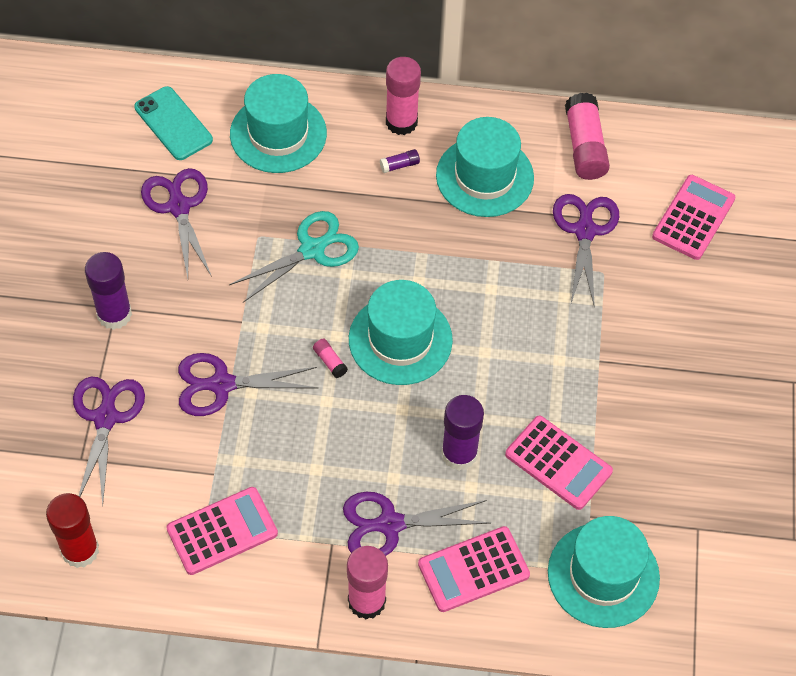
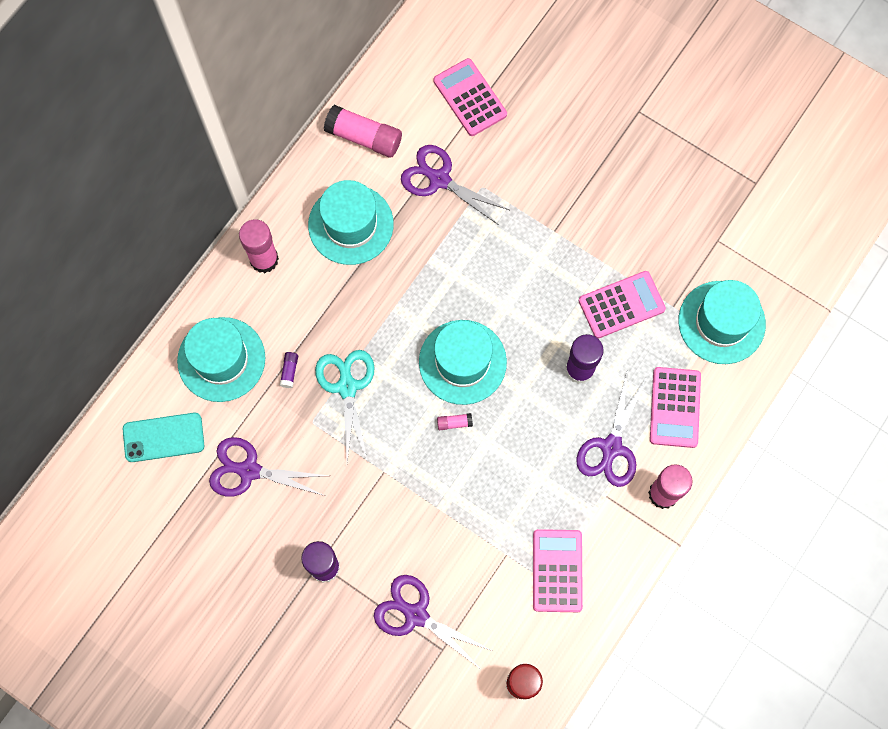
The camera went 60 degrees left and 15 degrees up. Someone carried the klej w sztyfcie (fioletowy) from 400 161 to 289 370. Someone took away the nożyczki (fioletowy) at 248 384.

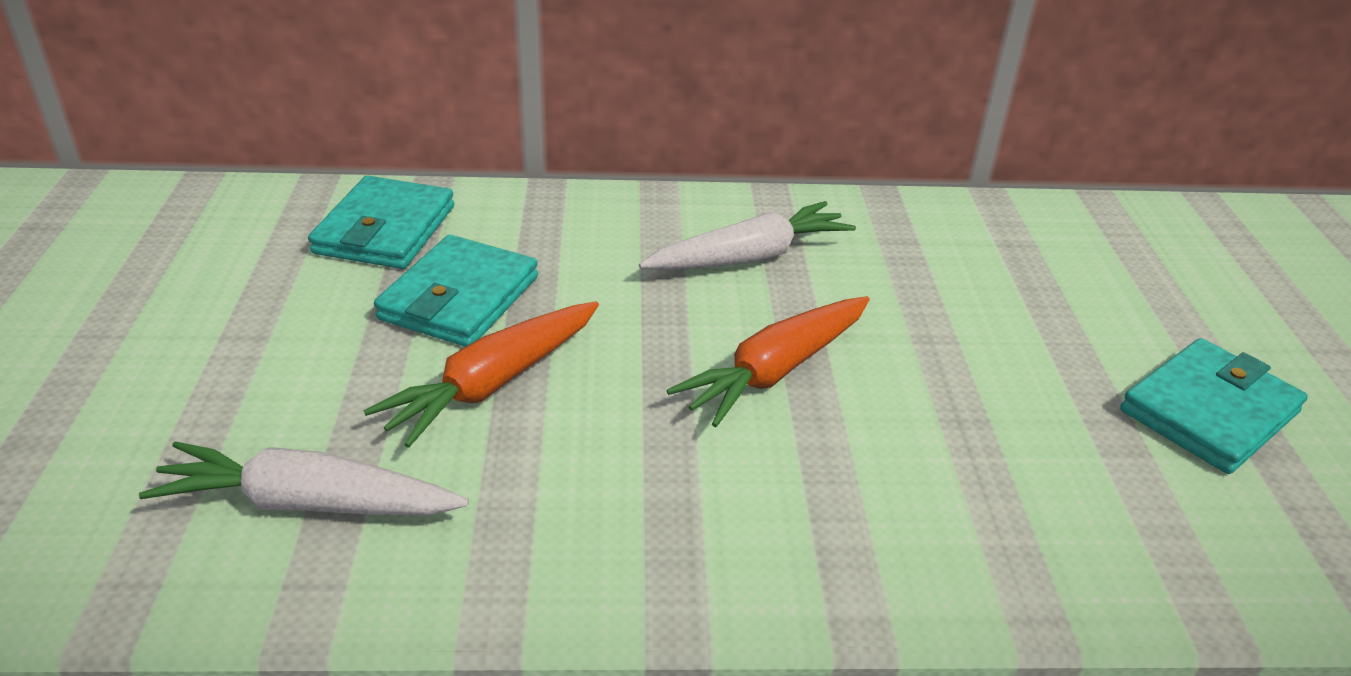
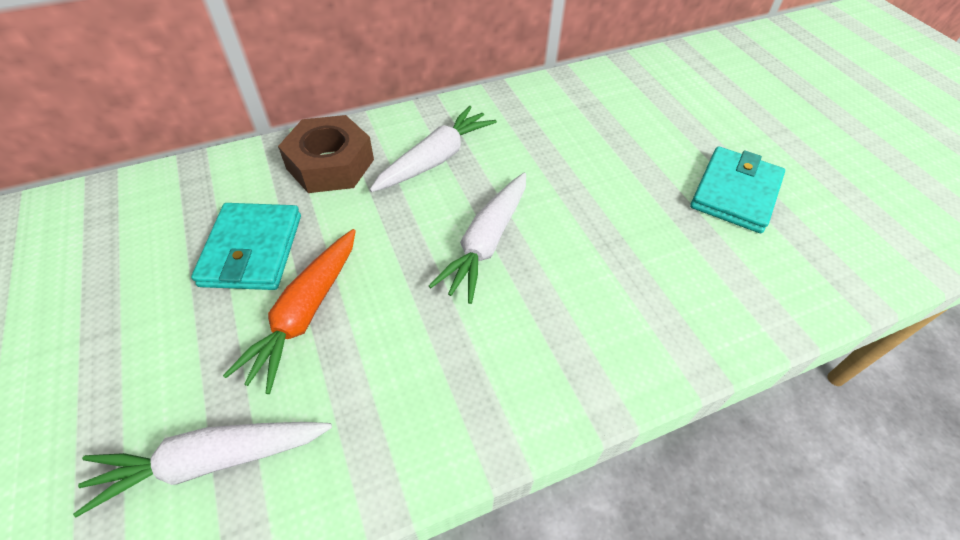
The camera went 20 degrees left and 15 degrees up. Someone took away the portfel (turkusowy) at 381 222. Someone repainted the marchewka (pomarańczowy) at 768 361, which became the marchewka (biały) at 477 238. Someone put down the nakrętka (brązowy) at 326 154.

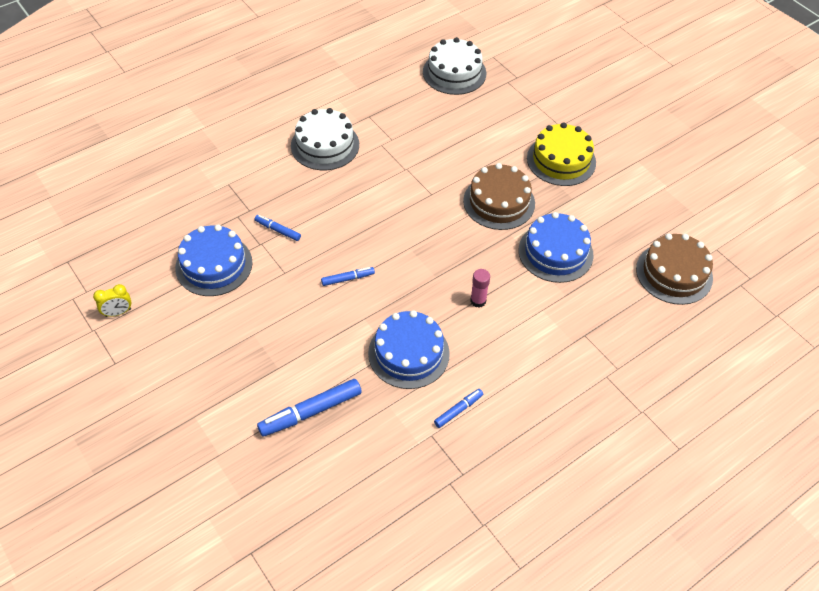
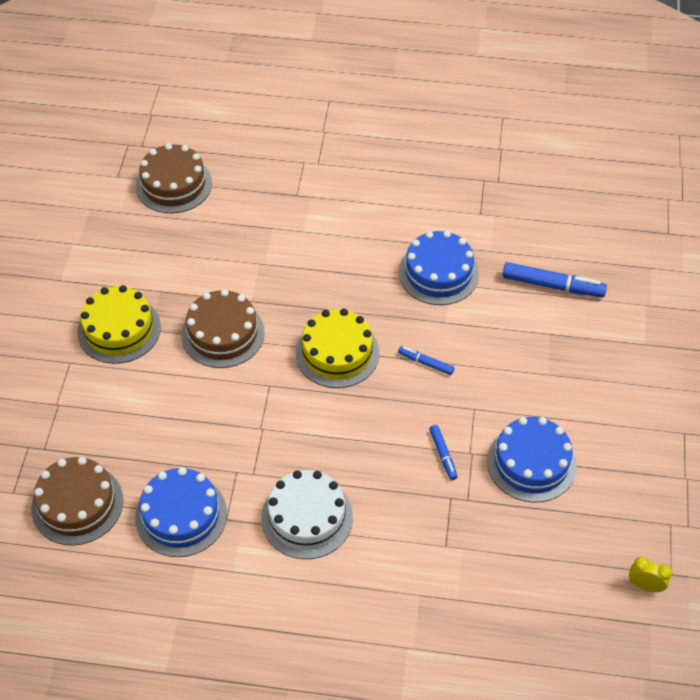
The camera went 135 degrees left and 0 degrees up. Someone repainted the tort (biały) at 454 66, which became the tort (brązowy) at 77 501. Someone carried the tort (niebieski) from 556 247 to 181 512. Someone took away the klej w sztyfcie (różowy) at 480 288. Someone carried the budzik (żółty) from 112 300 to 650 574. Someone took away the flamaster (niebieski) at 458 408. Someone put down the tort (żółty) at 337 348.

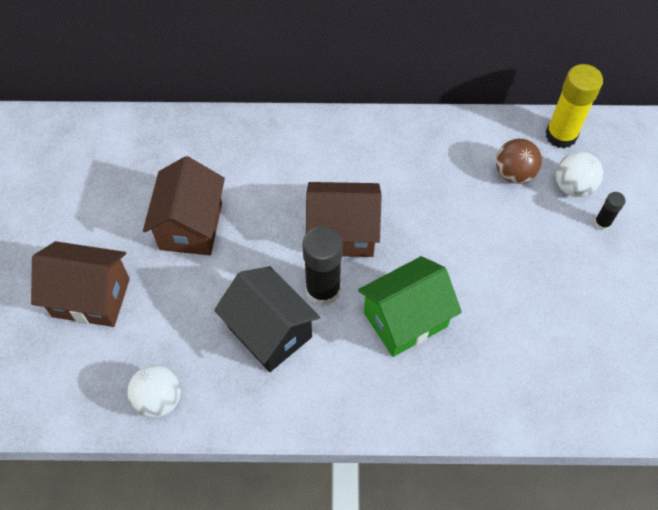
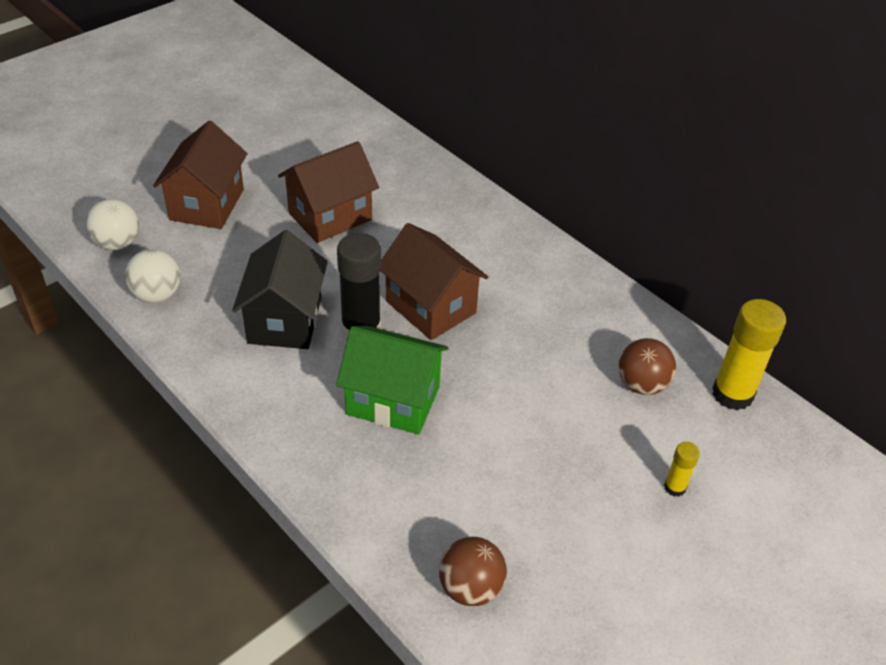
The camera went 45 degrees right and 15 degrees down. Someone carried the piłka (biały) from 579 174 to 112 224. Someone repainted the klej w sztyfcie (czarny) at 609 211, which became the klej w sztyfcie (żółty) at 682 469. Someone rotated the domek (brązowy) at 80 284 by 45 degrees clockwise. Someone put down the piłka (brązowy) at 473 571.

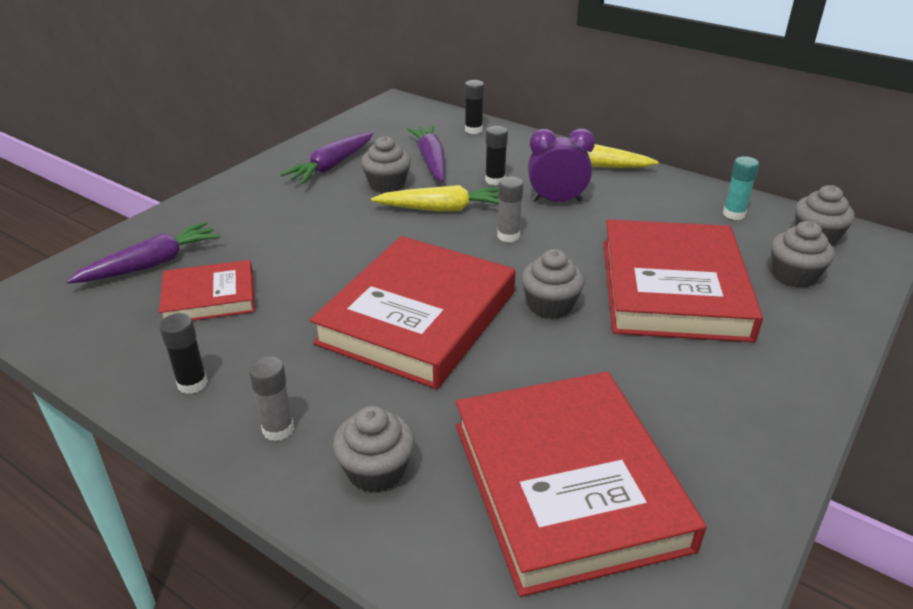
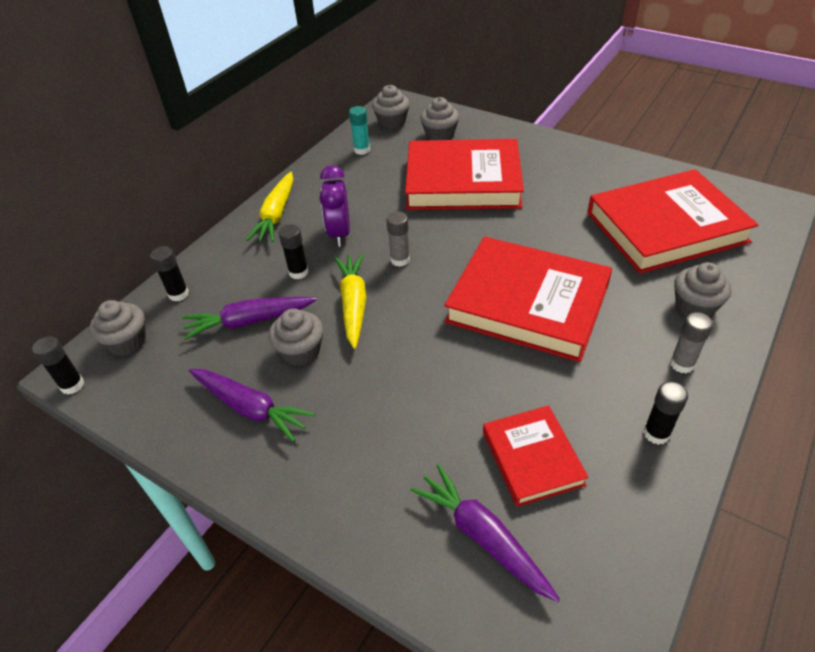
The camera went 90 degrees left and 10 degrees up. Someone carried the muffinka (szary) from 553 284 to 117 328. Someone put down the klej w sztyfcie (czarny) at 58 365.

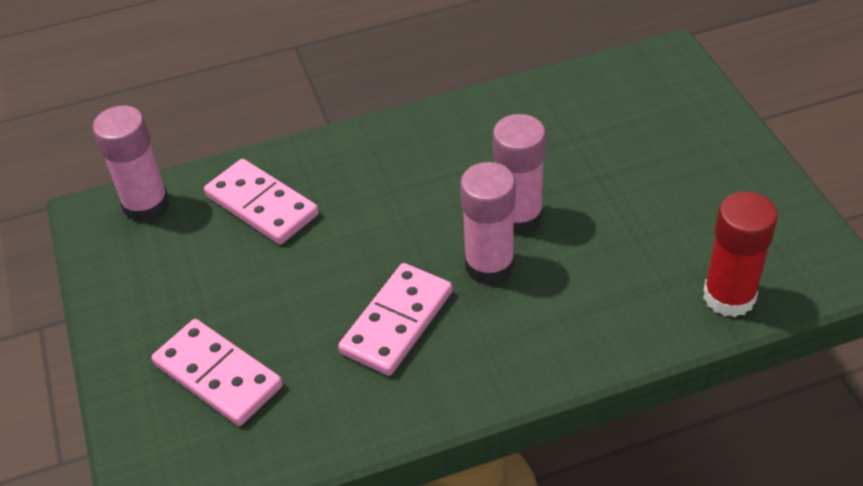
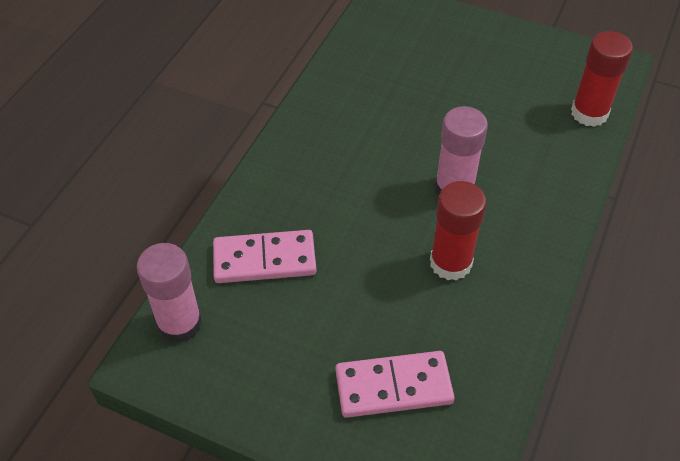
The camera went 50 degrees left and 5 degrees up. Someone took away the klej w sztyfcie (różowy) at 519 174. Someone swapped the kostka domina (różowy) at 395 319 for the klej w sztyfcie (czerwony) at 458 231.

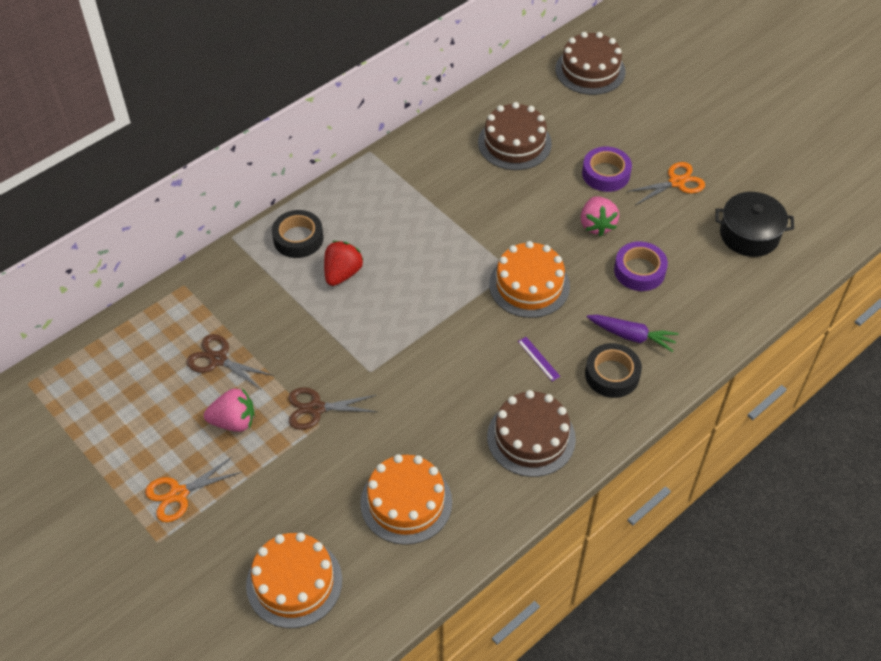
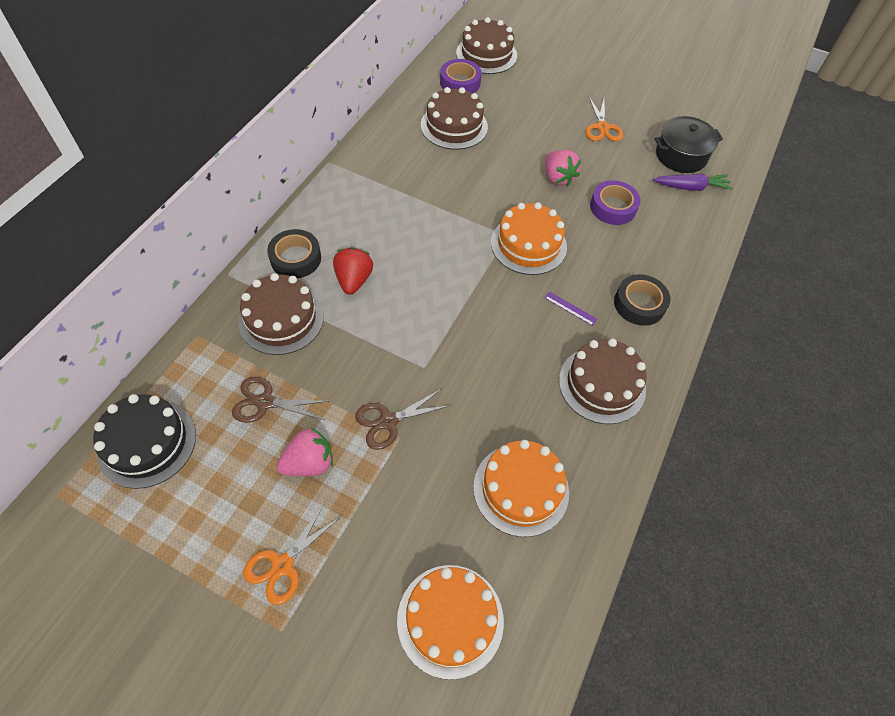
The camera went 25 degrees left and 5 degrees up. Someone carried the taśma klejąca (fioletowy) from 607 169 to 461 76. Someone rotated the nożyczki (pomarańczowy) at 665 183 by 135 degrees clockwise. Someone carried the marchewka (fioletowy) from 633 333 to 693 182. Someone put down the tort (brązowy) at 281 314. Someone put down the tort (czarny) at 144 441.

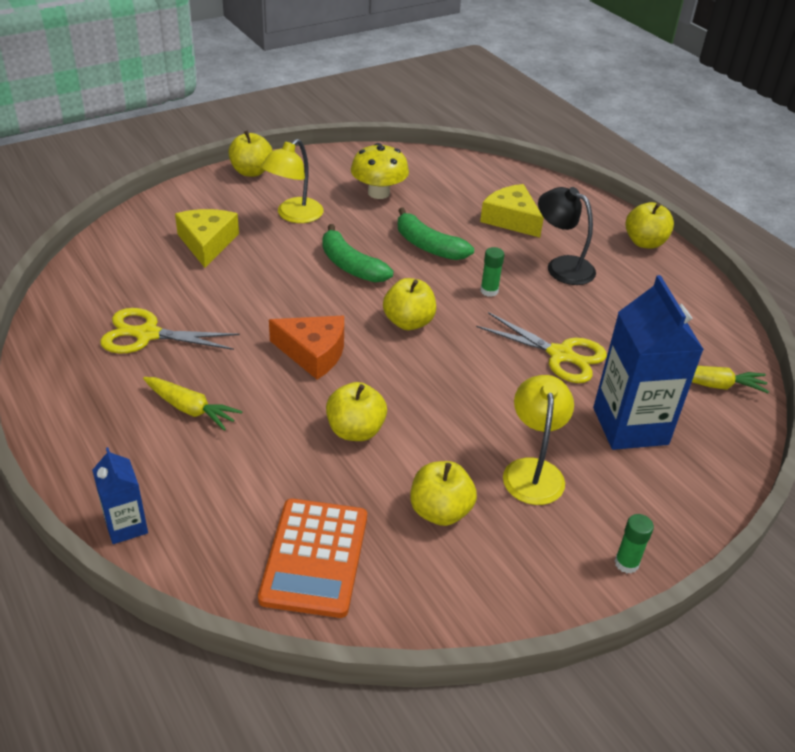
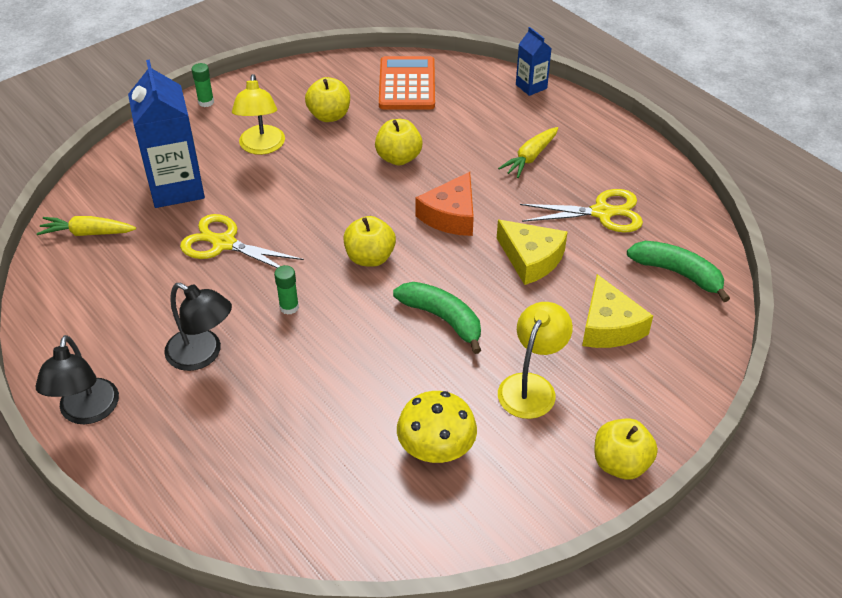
The camera went 175 degrees right and 5 degrees up. Someone carried the ser (żółty) from 512 210 to 532 252. Someone swapped the jabłko (żółty) at 649 225 for the lampka (czarny) at 77 379. Someone carried the banan (zielony) from 436 233 to 678 271. Someone rotated the ser (pomarańczowy) at 306 347 by 75 degrees counterclockwise. Someone rotated the marchewka (żółty) at 193 404 by 75 degrees counterclockwise.

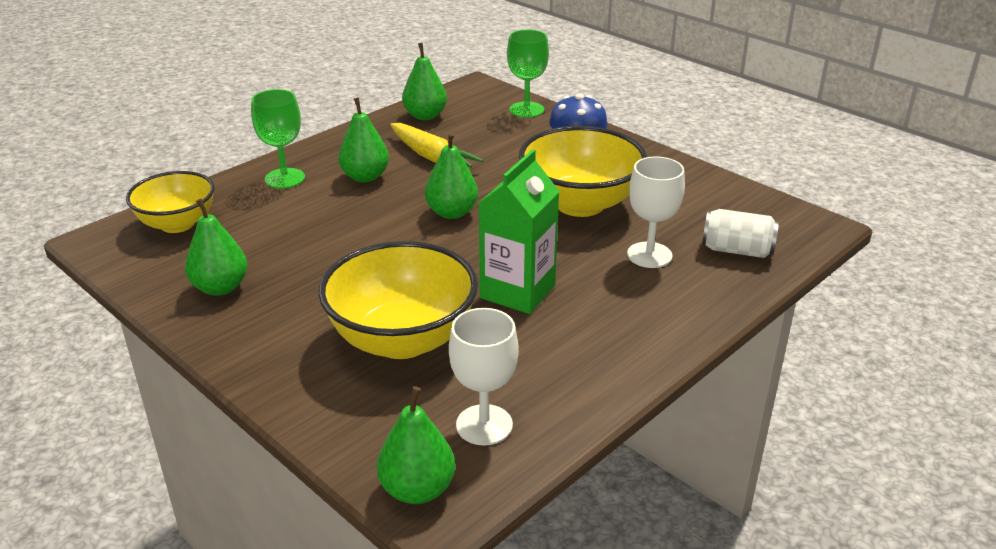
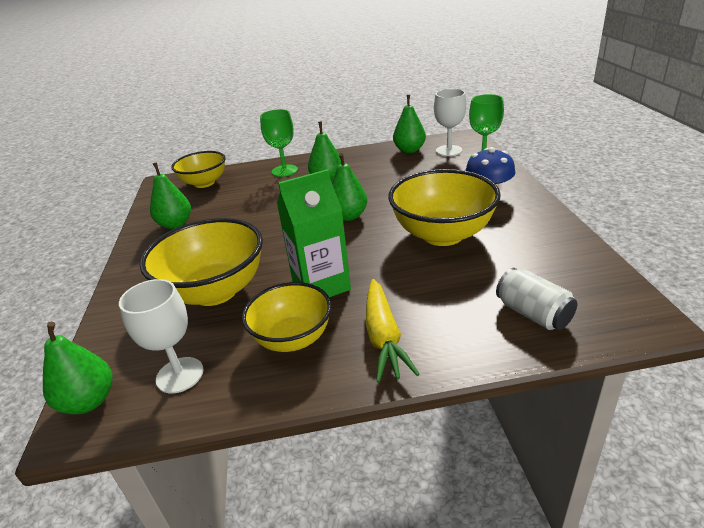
The camera went 40 degrees right and 0 degrees up. Someone carried the marchewka (żółty) from 436 145 to 393 331. Someone carried the kielich (biały) from 656 212 to 450 122. Someone put down the miska (żółty) at 287 317.

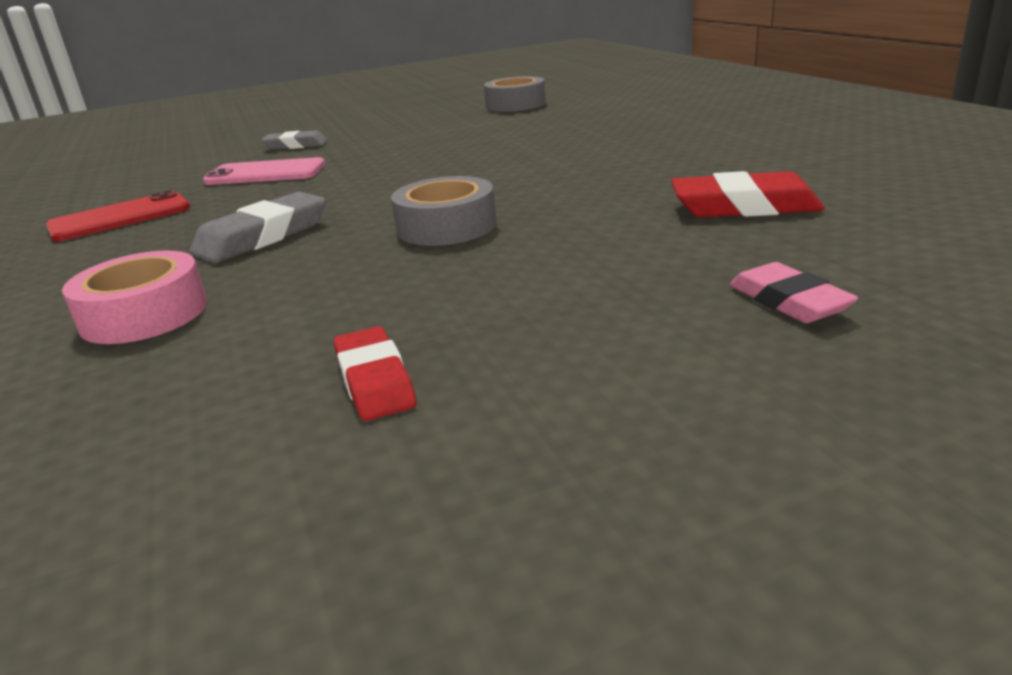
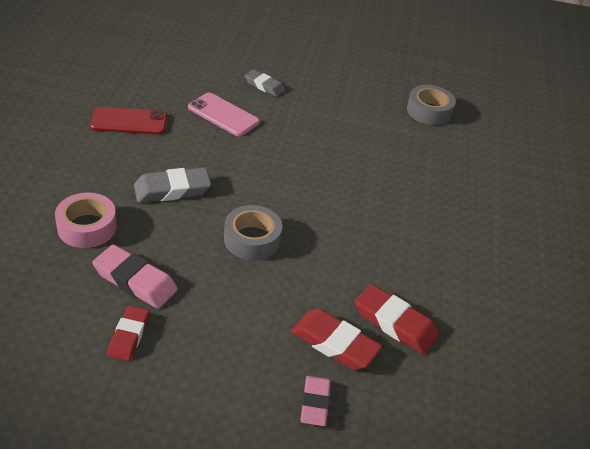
The camera went 25 degrees right and 15 degrees up. Someone put down the gumka do mazania (różowy) at 135 277. Someone put down the gumka do mazania (czerwony) at 336 339.

